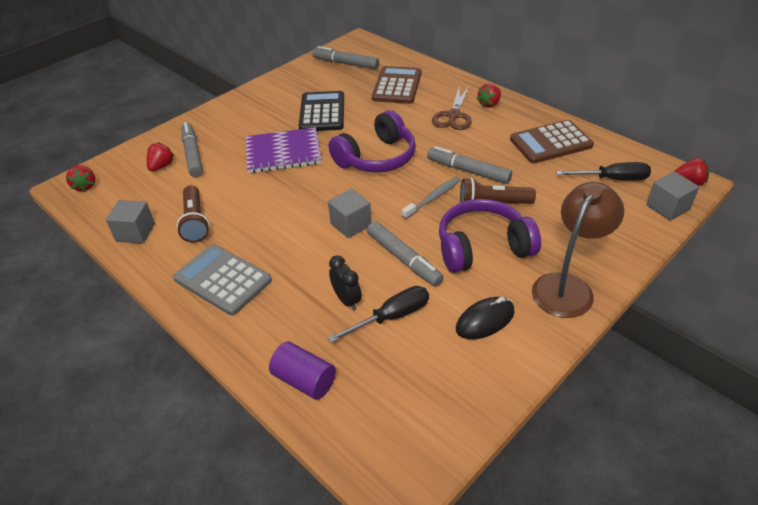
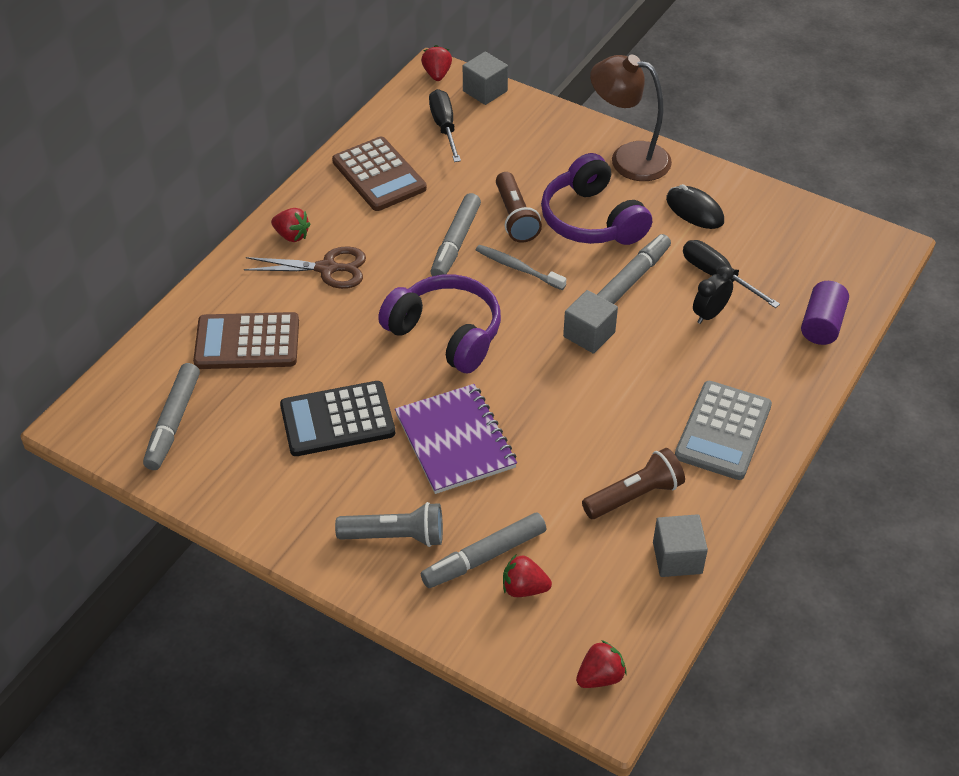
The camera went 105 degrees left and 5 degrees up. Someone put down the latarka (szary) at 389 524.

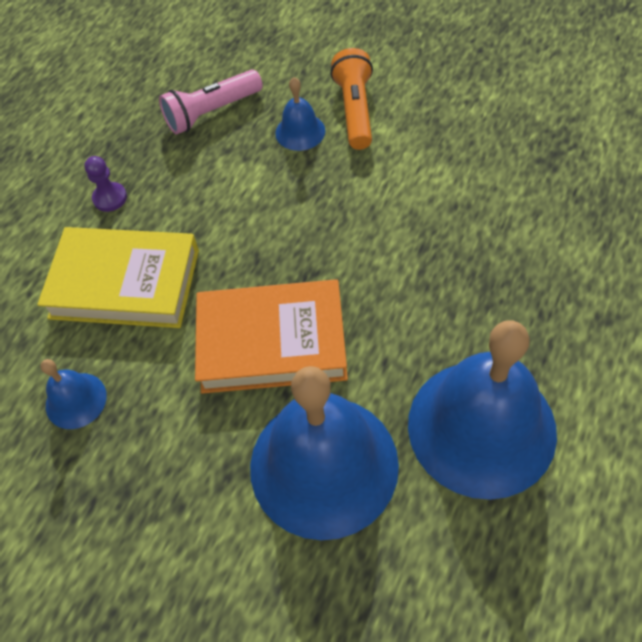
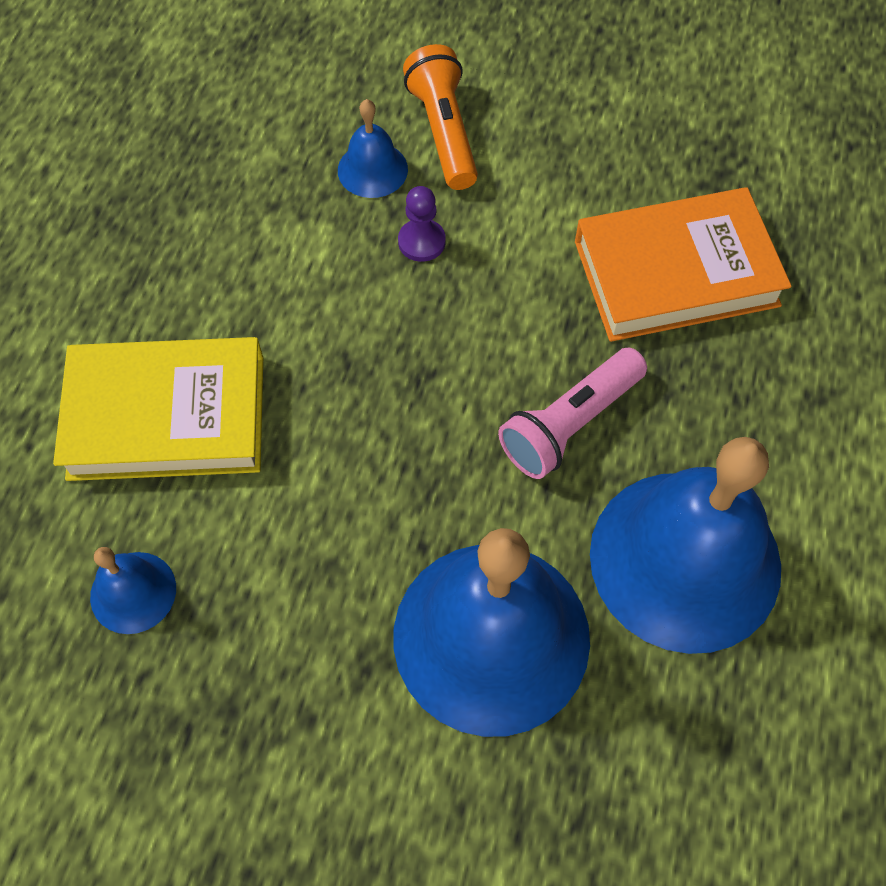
The camera went 15 degrees left and 5 degrees up. Someone carried the latarka (różowy) from 211 102 to 572 413. Someone carried the pionek (fioletowy) from 105 184 to 422 224. Someone carried the książka (pomarańczowy) from 271 336 to 683 264.

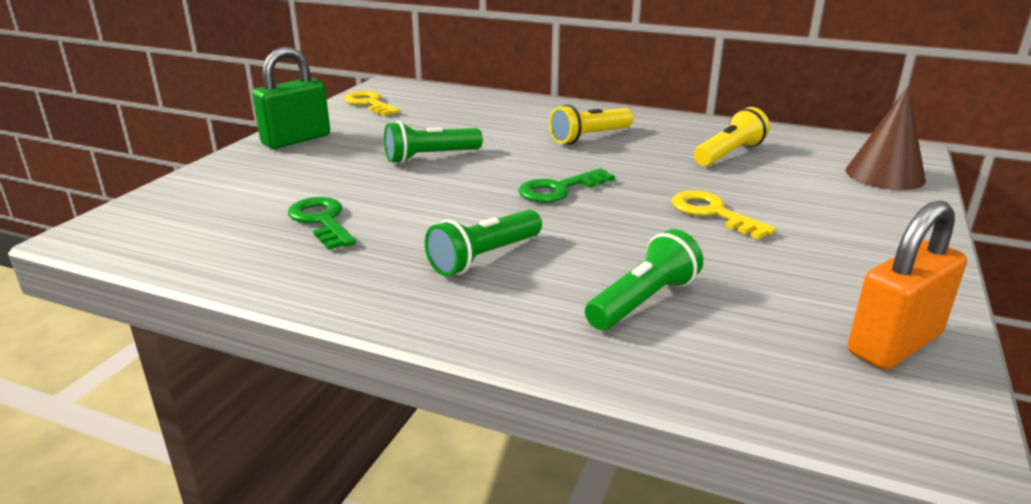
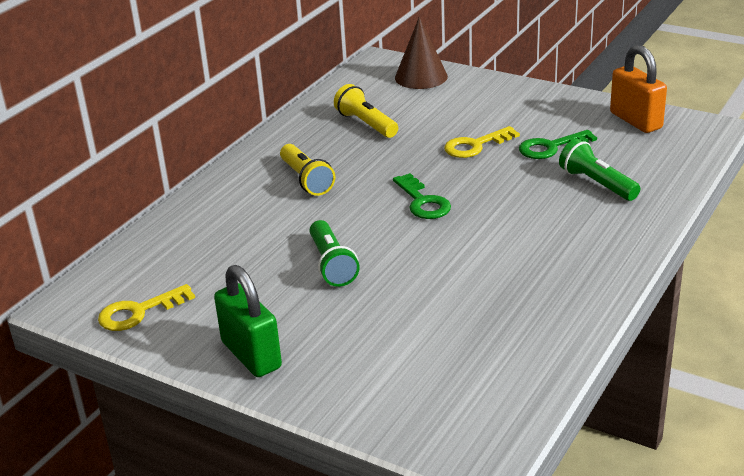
The camera went 80 degrees left and 5 degrees up. Someone carried the klucz (zielony) from 322 223 to 558 144. Someone took away the latarka (zielony) at 483 243.

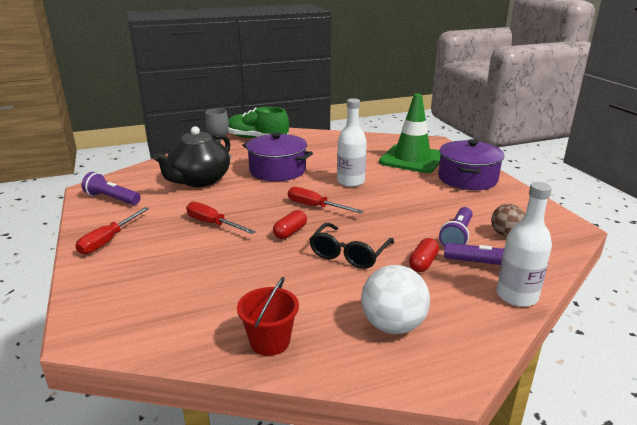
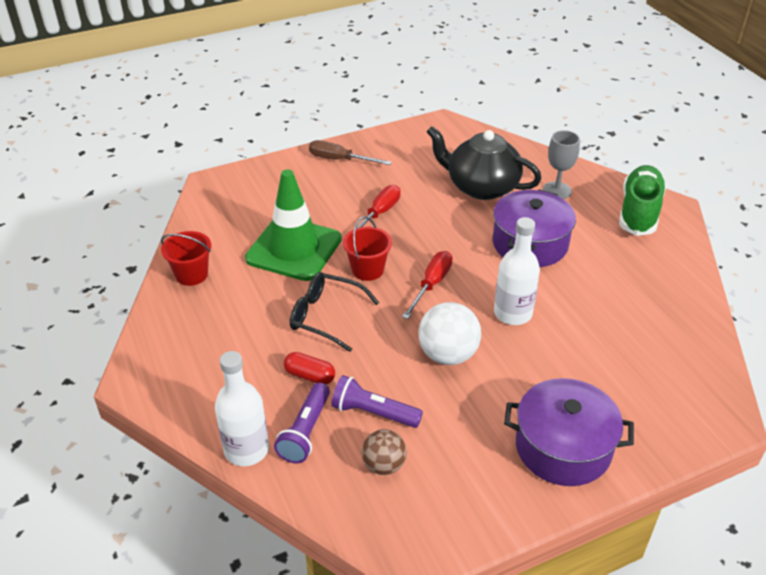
The camera went 85 degrees right and 15 degrees up. Someone carried the pachołek (zielony) from 409 133 to 293 225. Someone took away the latarka (fioletowy) at 111 188. Someone repainted the śrubokręt (czerwony) at 112 231, which became the śrubokręt (brązowy) at 350 152. Someone swapped the kapsułka (czerwony) at 290 224 for the wiadro (czerwony) at 367 248. Someone carried the piłka (biały) from 395 299 to 449 333.

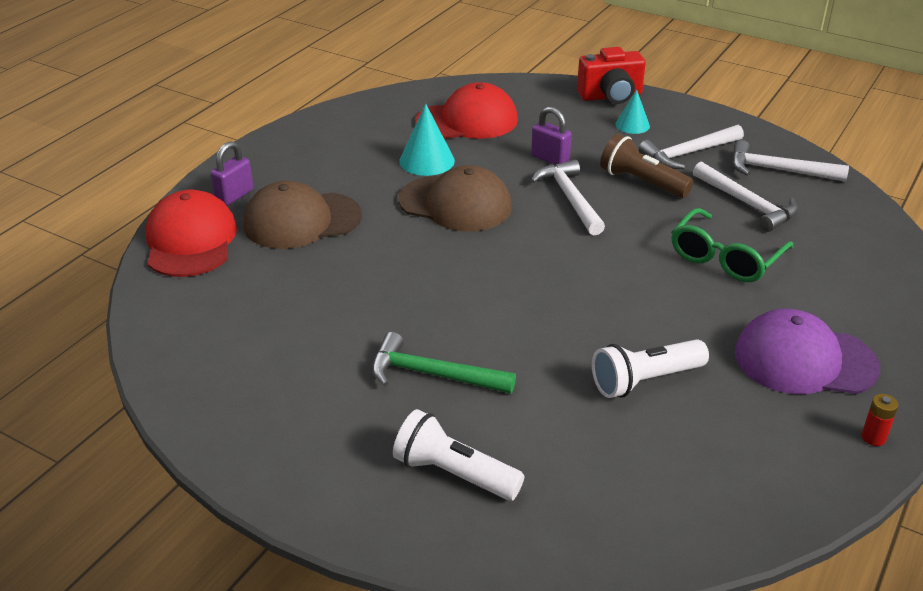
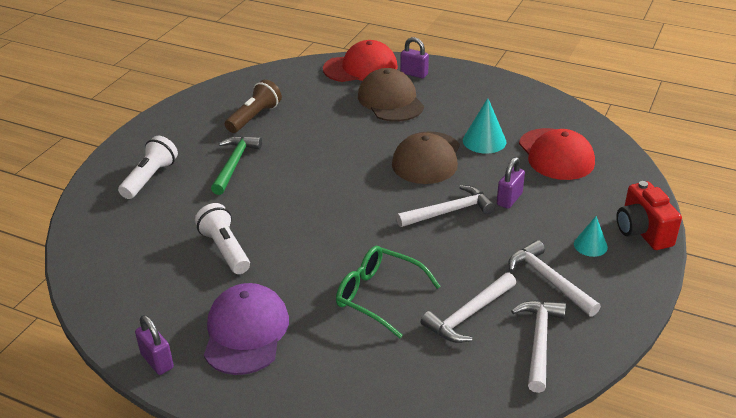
The camera went 85 degrees right and 0 degrees up. Someone carried the latarka (brązowy) from 647 166 to 253 106. Someone swapped the bateria (czerwony) at 880 420 for the kłódka (fioletowy) at 154 345.

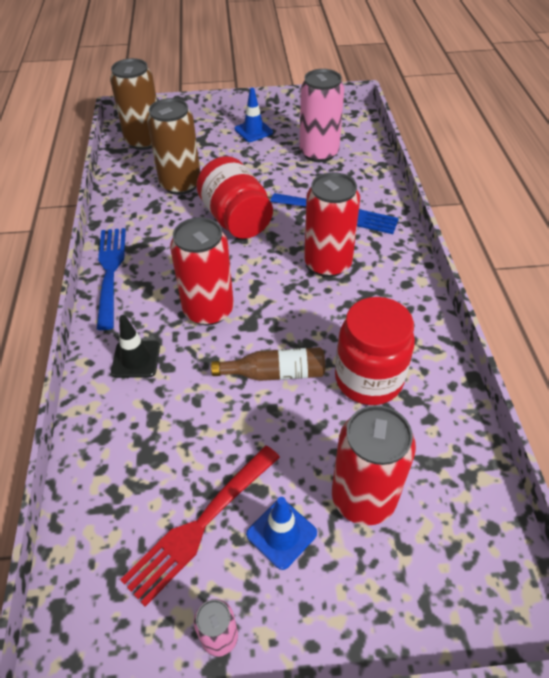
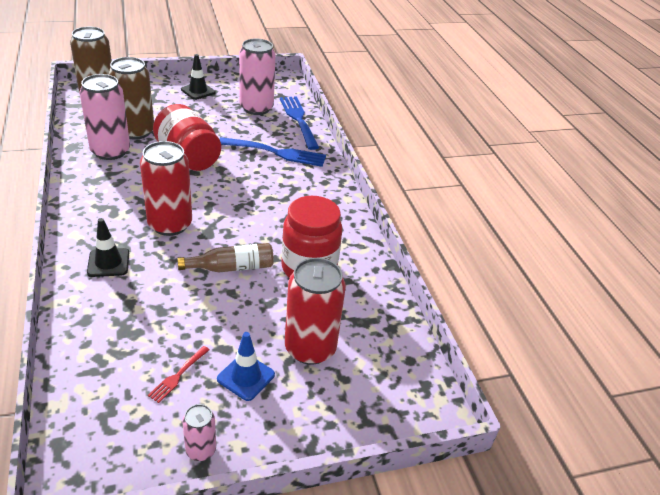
The camera went 15 degrees left and 10 degrees down. Someone repainted the pachołek (niebieski) at 254 115, which became the pachołek (czarny) at 198 77. Someone took away the puszka (czerwony) at 332 224. Someone carried the widelec (niebieski) from 111 279 to 299 123. Someone scaled the widelec (czerwony) at 200 526 by 0.48. Someone put down the puszka (różowy) at 104 117.

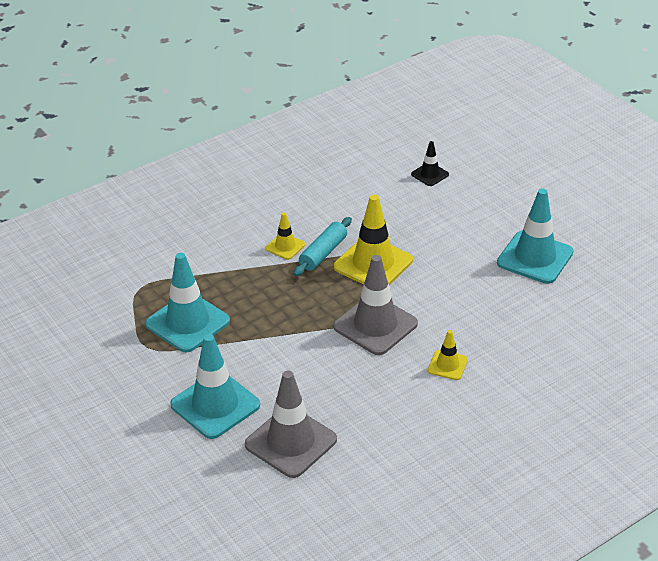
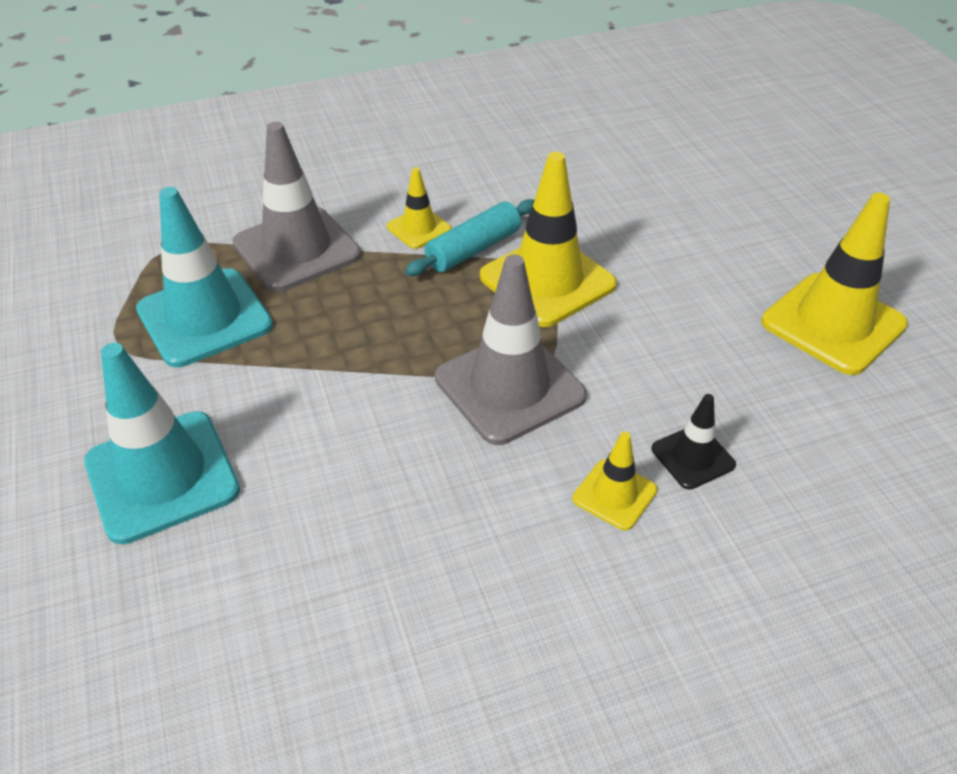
The camera went 15 degrees right and 5 degrees up. Someone carried the pachołek (czarny) from 430 163 to 694 442. Someone repainted the pachołek (turkusowy) at 535 236, which became the pachołek (żółty) at 834 284. Someone carried the pachołek (szary) from 291 424 to 297 207.

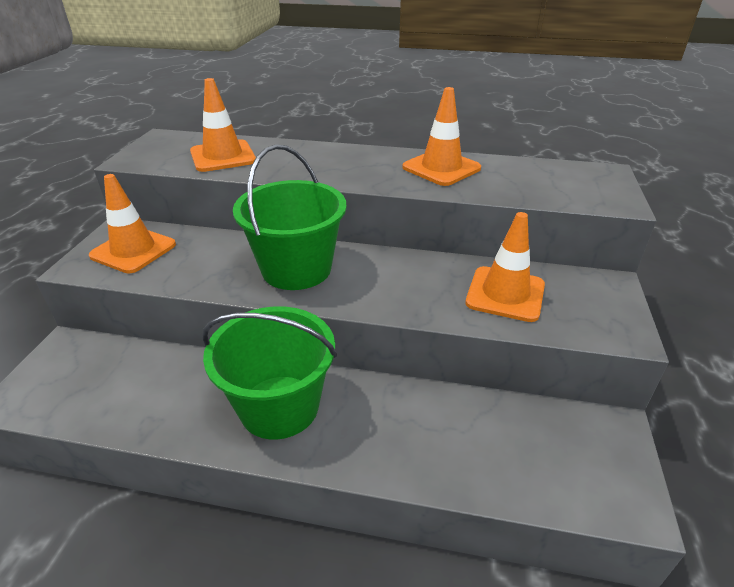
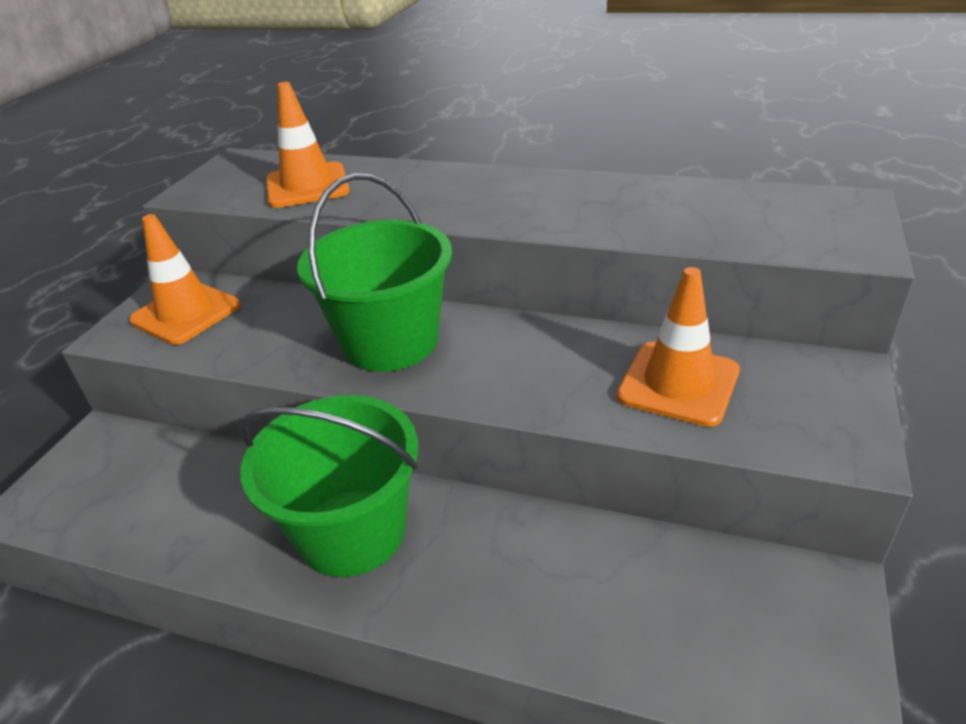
The camera went 10 degrees right and 0 degrees up. Someone took away the pachołek (pomarańczowy) at 441 136.

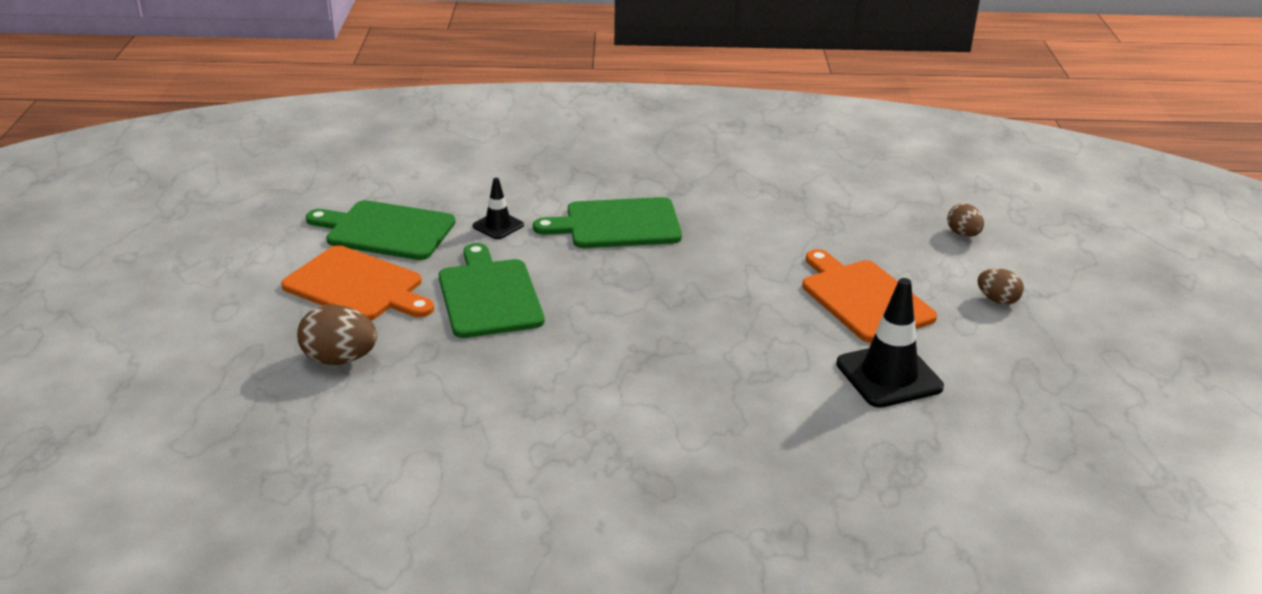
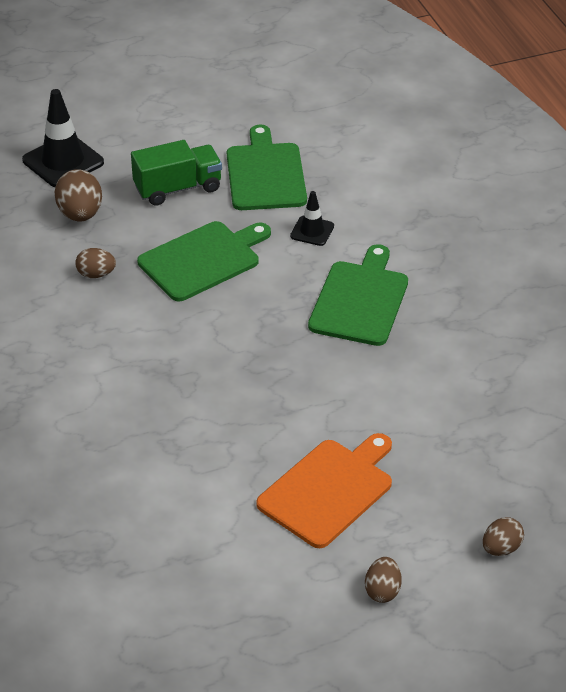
The camera went 70 degrees right and 10 degrees up. Someone rotated the deska do krojenia (zielony) at 607 222 by 45 degrees clockwise. Someone swapped the deska do krojenia (pomarańczowy) at 357 283 for the ciężarówka (zielony) at 176 173. Someone carried the pachołek (czarny) from 890 343 to 63 138. Someone put down the jajko (brązowy) at 95 263.

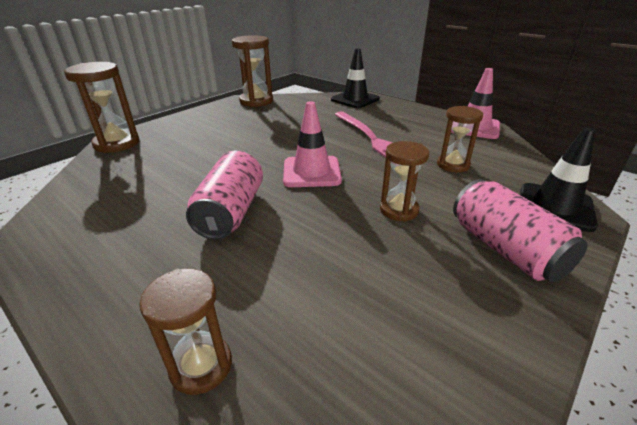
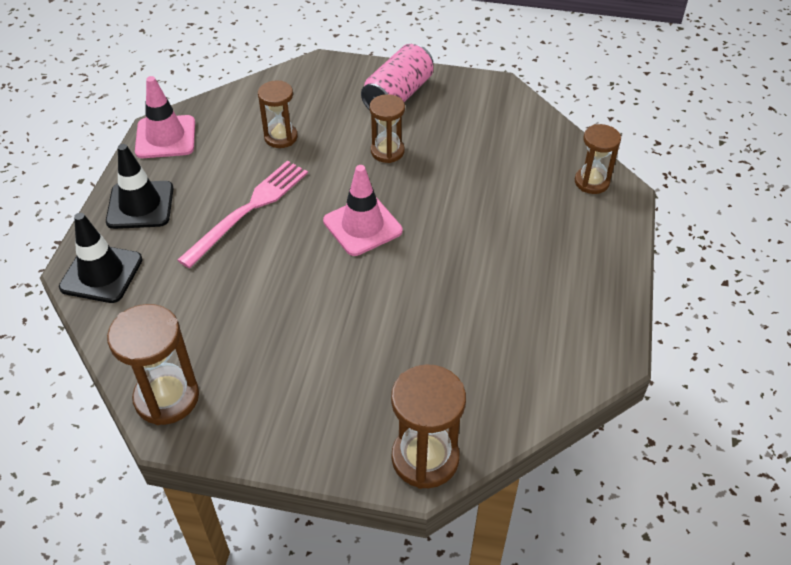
The camera went 120 degrees left and 15 degrees up. Someone carried the pachołek (czarny) from 559 179 to 139 186. Someone took away the puszka (różowy) at 224 195.

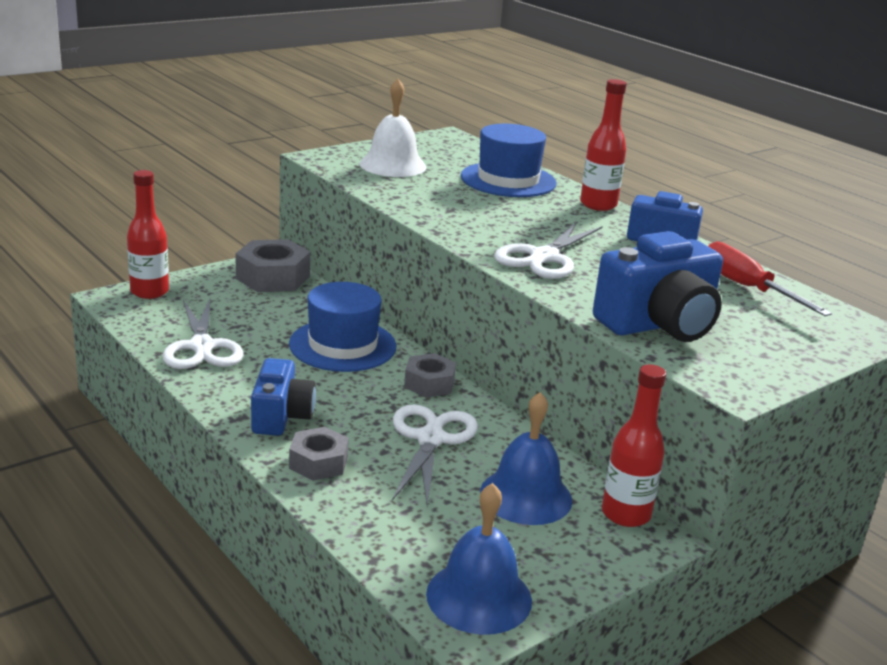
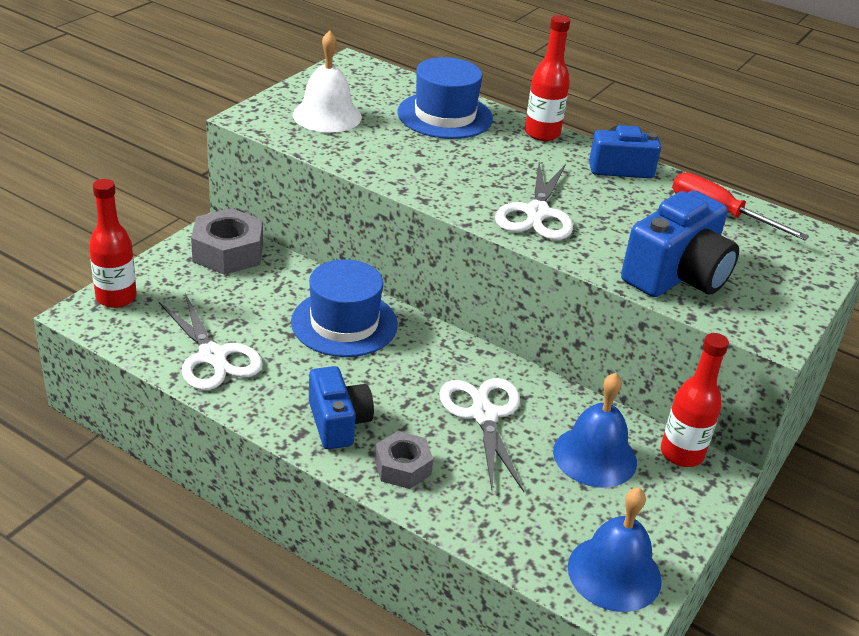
The camera went 20 degrees left and 10 degrees up. Someone took away the nakrętka (szary) at 430 375.

